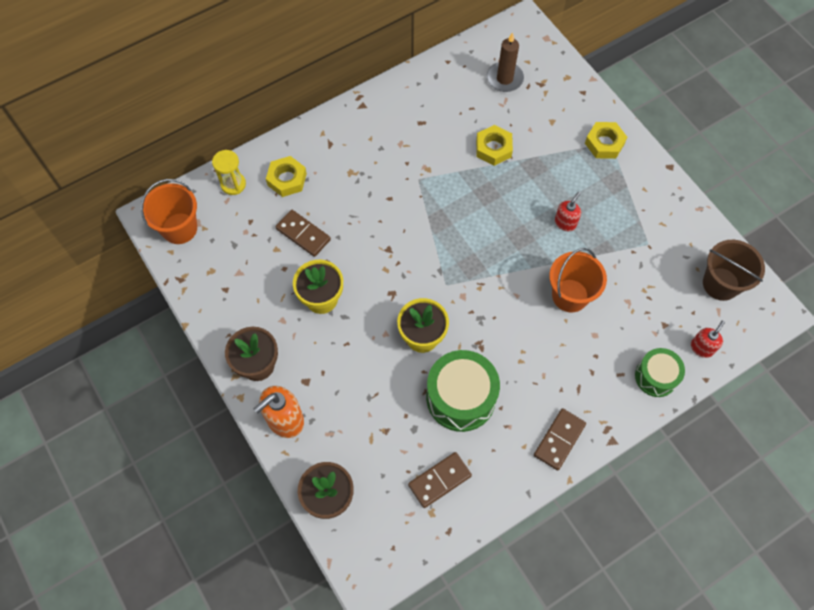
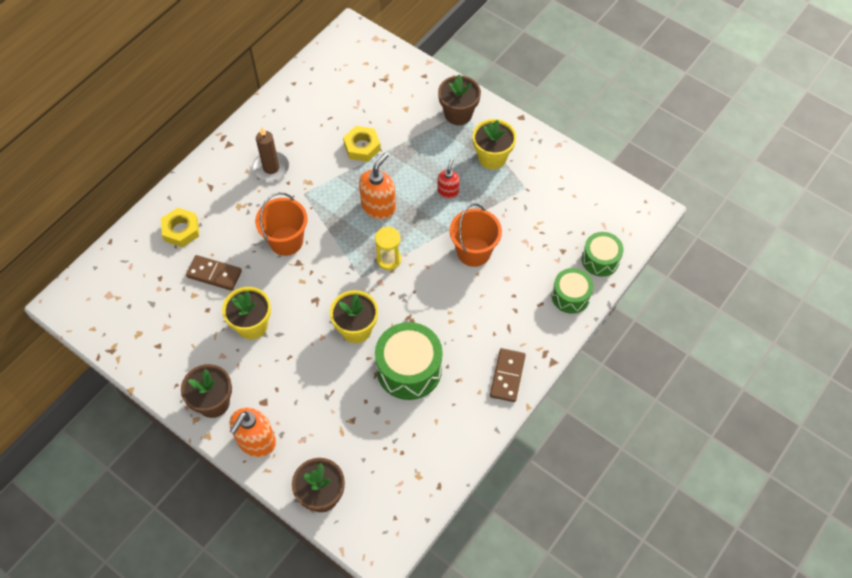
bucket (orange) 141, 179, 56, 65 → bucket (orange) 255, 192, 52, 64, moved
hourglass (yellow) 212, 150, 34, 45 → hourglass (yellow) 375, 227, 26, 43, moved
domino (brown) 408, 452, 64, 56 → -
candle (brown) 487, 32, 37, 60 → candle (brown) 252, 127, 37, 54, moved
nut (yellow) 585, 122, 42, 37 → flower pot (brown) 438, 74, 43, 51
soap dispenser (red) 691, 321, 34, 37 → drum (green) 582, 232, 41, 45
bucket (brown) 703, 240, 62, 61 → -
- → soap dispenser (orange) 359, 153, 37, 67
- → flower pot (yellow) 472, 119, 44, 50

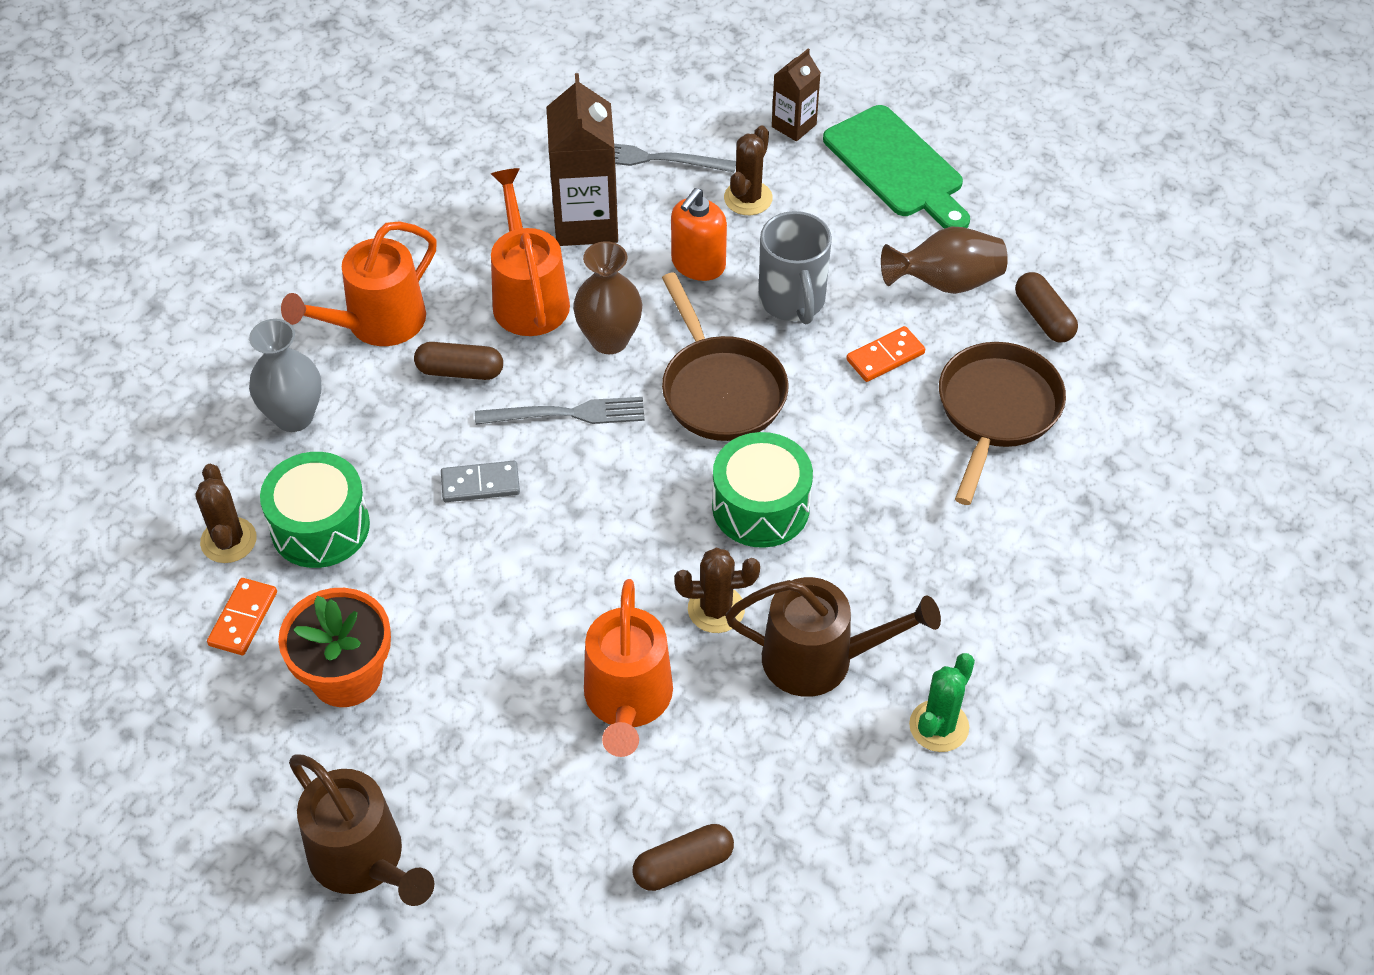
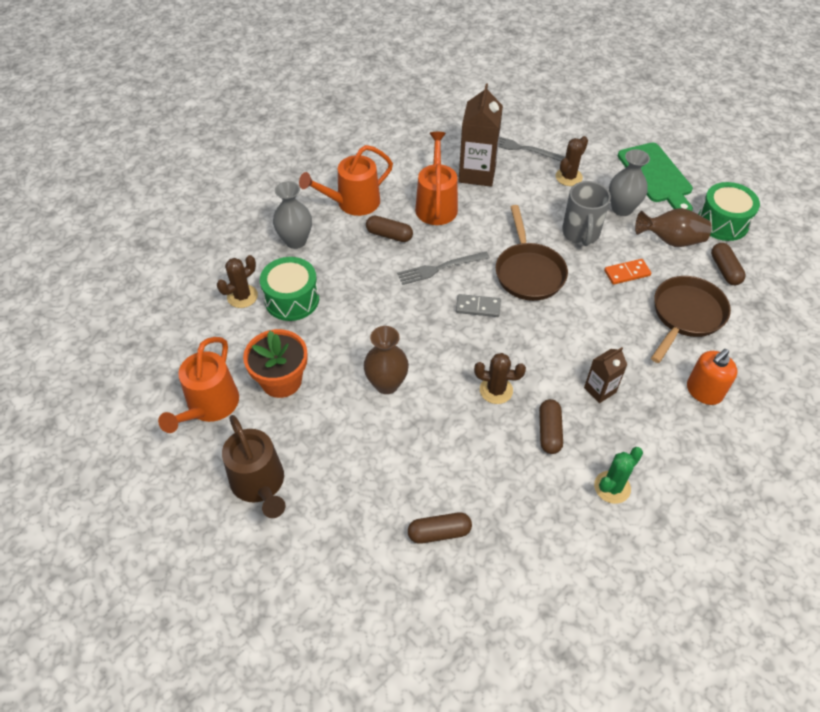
cactus (brown) 195, 464, 62, 99 → cactus (brown) 217, 255, 41, 53, 45 degrees clockwise
domino (orange) 207, 578, 70, 77 → -
domino (grey) 441, 461, 79, 41 → domino (grey) 456, 294, 45, 23, moved
fork (grey) 475, 397, 170, 28 → fork (grey) 397, 251, 93, 34, 150 degrees clockwise
vase (brown) 573, 241, 69, 113 → vase (brown) 364, 326, 45, 68, moved
watering can (orange) 584, 579, 89, 178 → watering can (orange) 158, 337, 81, 96, moved
soap dispenser (orange) 671, 188, 56, 93 → soap dispenser (orange) 687, 349, 51, 56, moved
drum (green) 712, 432, 101, 116 → drum (green) 698, 182, 62, 59, moved
watering can (brown) 726, 577, 215, 120 → capsule (brown) 539, 399, 24, 55
carton (brown) 772, 49, 49, 92 → carton (brown) 584, 347, 43, 56, moved
- → vase (grey) 609, 149, 41, 67

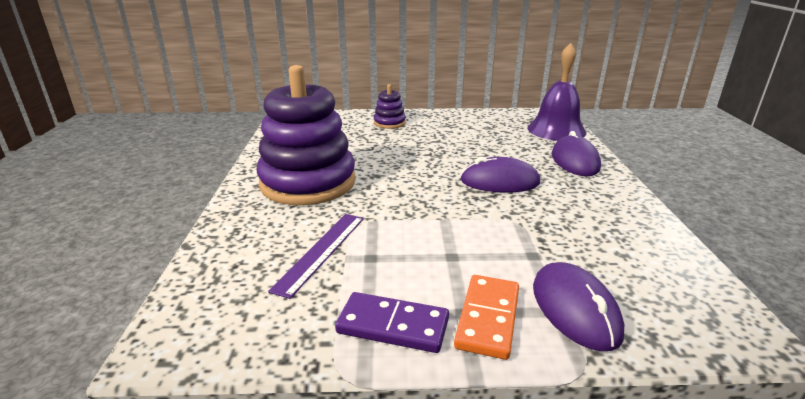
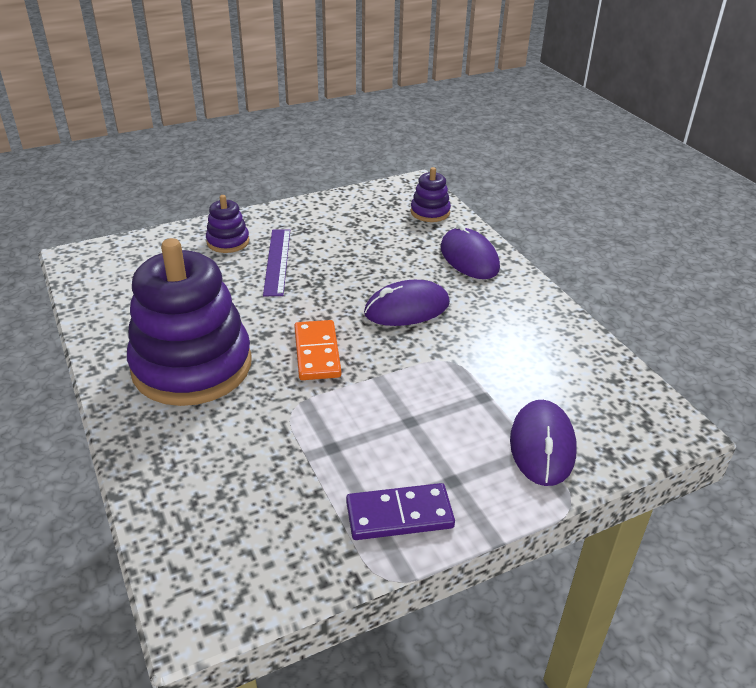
ruler (purple) 268, 214, 96, 85 → ruler (purple) 263, 229, 27, 67, moved
domino (orange) 454, 275, 65, 85 → domino (orange) 294, 320, 47, 60, moved
bell (purple) 527, 43, 60, 98 → stacking toy (purple) 411, 167, 40, 55
mouse (purple) 533, 262, 91, 89 → mouse (purple) 510, 400, 67, 86, 45 degrees clockwise

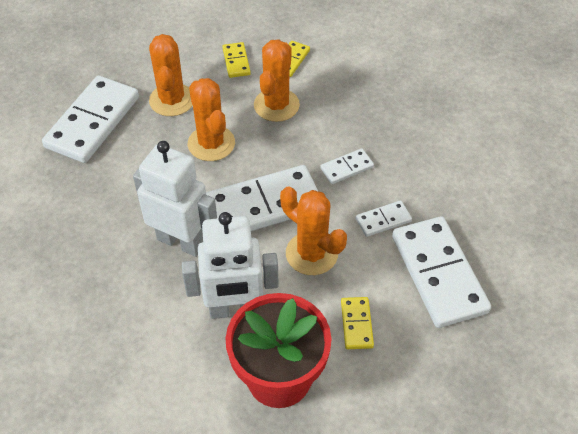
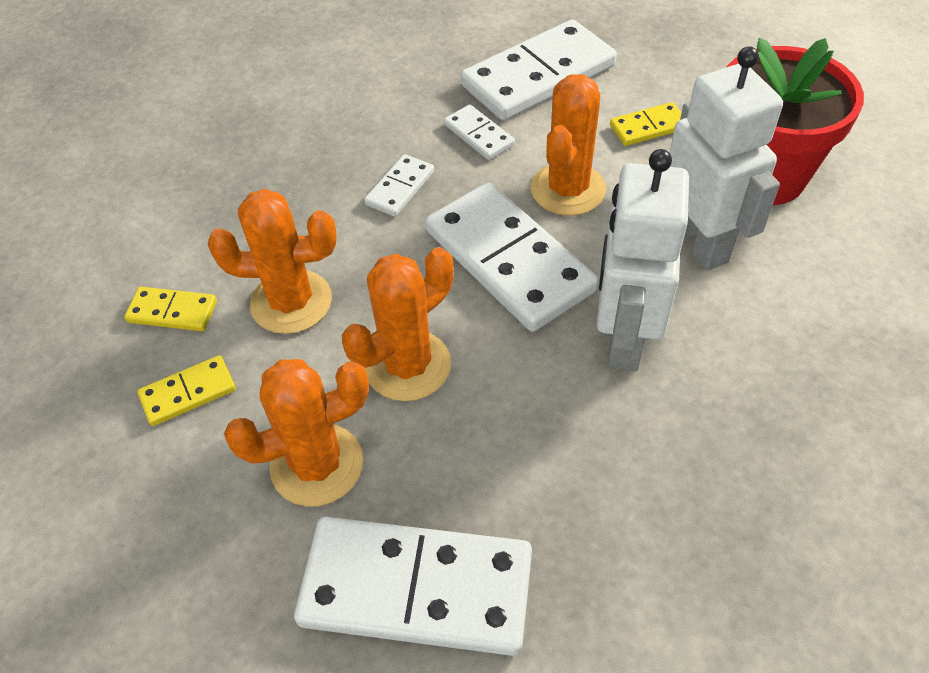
domino (white) 320, 148, 54, 36 → domino (white) 364, 154, 70, 63, 75 degrees clockwise

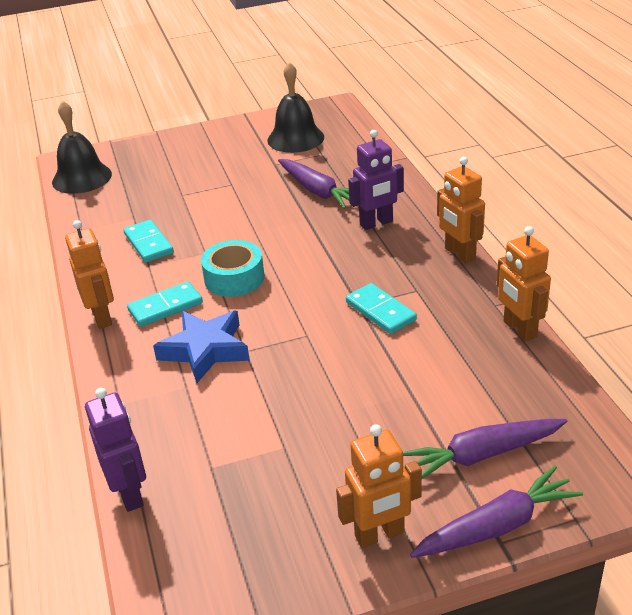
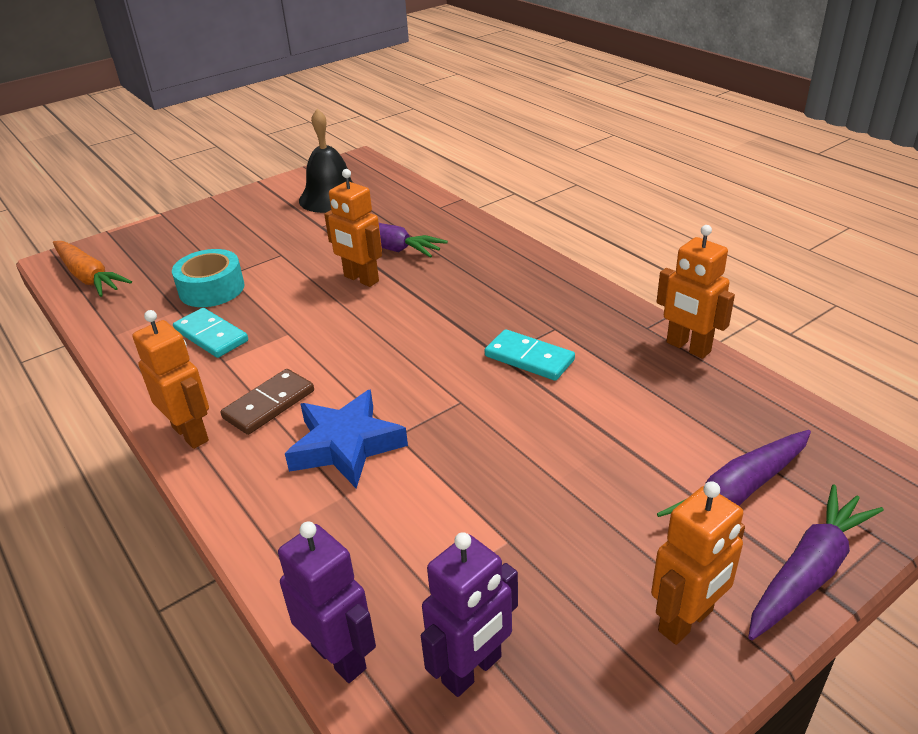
bell (black) 52, 100, 60, 94 → carrot (orange) 53, 241, 79, 56
domino (turquoise) 127, 281, 76, 46 → domino (brown) 221, 369, 93, 66
tape (turquoise) 201, 240, 64, 57 → tape (turquoise) 172, 249, 72, 58, moved
robot (purple) 348, 130, 56, 100 → robot (purple) 421, 532, 97, 165, moved
robot (orange) 437, 157, 48, 106 → robot (orange) 324, 169, 58, 118, moved

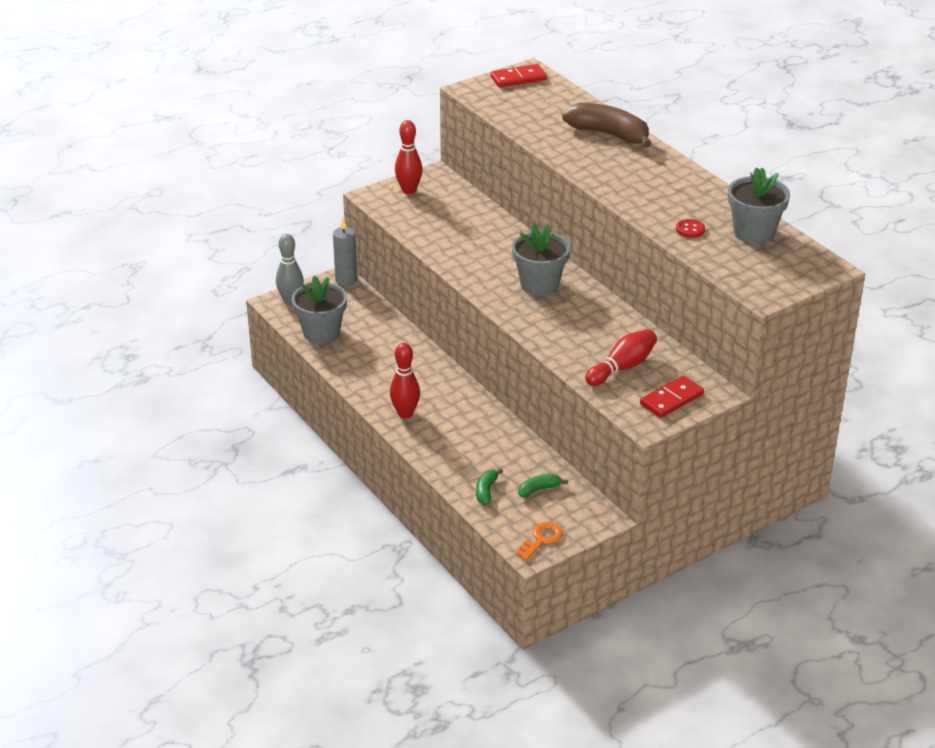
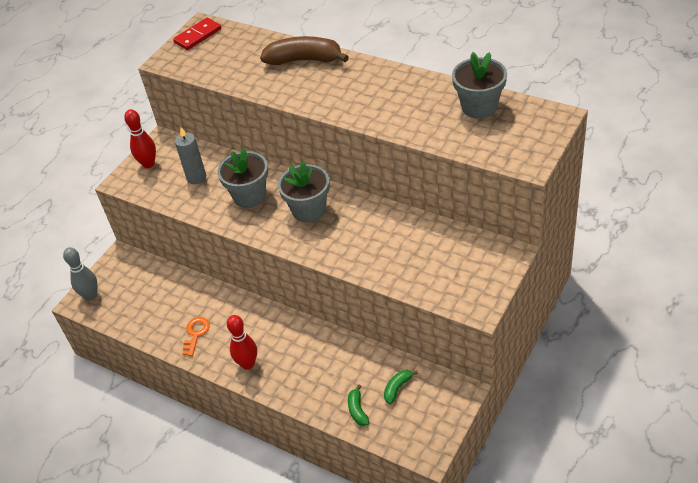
flower pot (grey) 292, 276, 55, 67 → flower pot (grey) 217, 148, 51, 60, moved
candle (grey) 333, 218, 24, 68 → candle (grey) 175, 127, 31, 57, moved
key (orange) 516, 522, 47, 38 → key (orange) 182, 317, 28, 39, moved
bowling pin (red) 585, 329, 72, 57 → -
domino (red) 640, 375, 64, 43 → -
button (red) 676, 219, 29, 19 → -

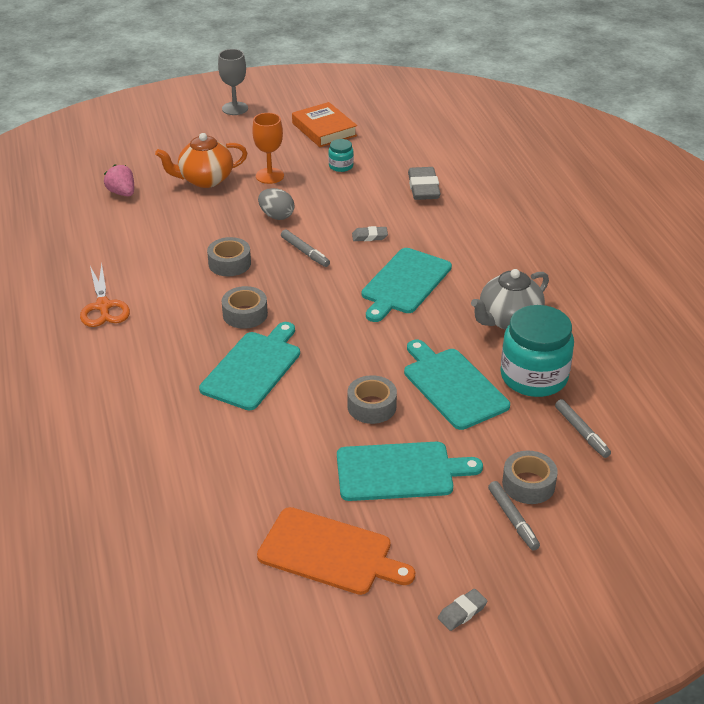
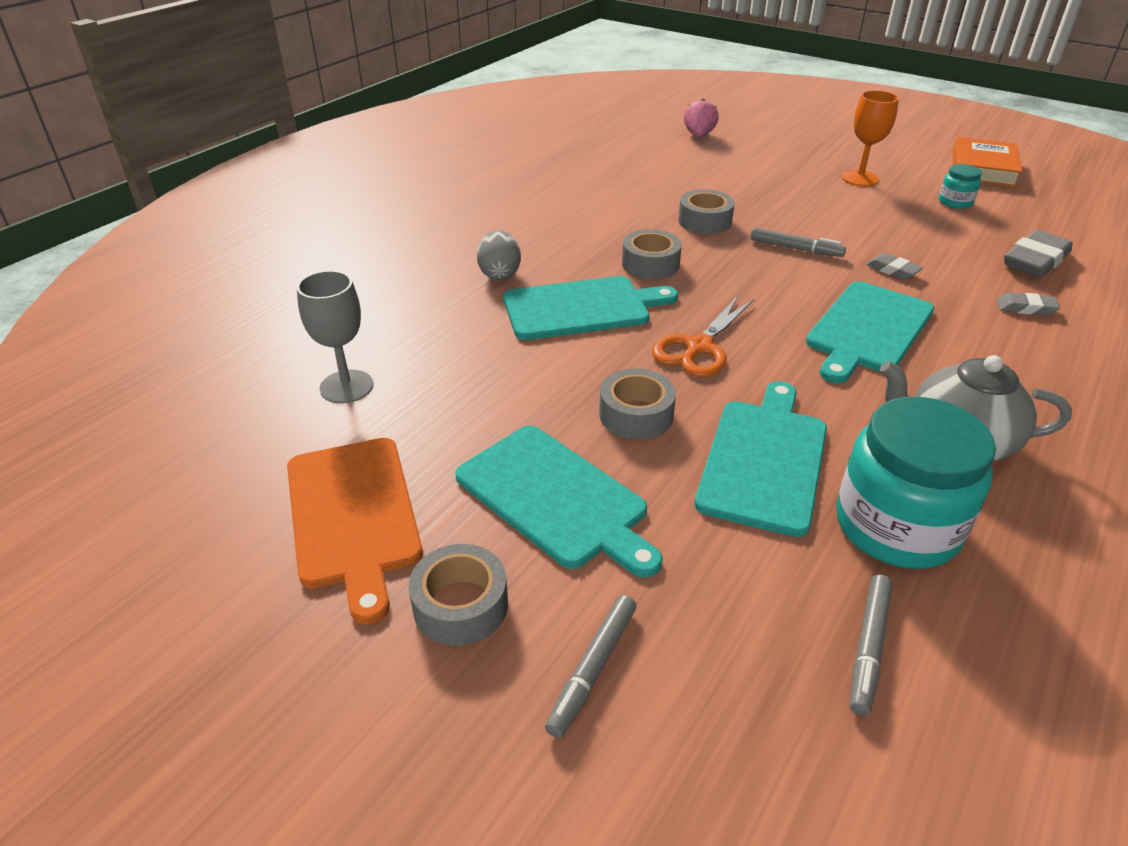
scissors (orange) 80, 263, 50, 64 → scissors (orange) 652, 296, 102, 81, moved
teapot (orange) 155, 133, 92, 55 → -
goblet (grey) 218, 49, 30, 66 → goblet (grey) 297, 270, 76, 134, moved
egg (grey) 258, 188, 37, 32 → egg (grey) 477, 230, 44, 50, moved
marker (grey) 281, 230, 49, 37 → marker (grey) 751, 228, 95, 29, 75 degrees counterclockwise
cutting board (turquoise) 362, 248, 90, 74 → cutting board (turquoise) 806, 281, 128, 102, 45 degrees counterclockwise
eraser (grey) 438, 589, 50, 42 → eraser (grey) 996, 292, 64, 24, moved
tape (grey) 502, 451, 56, 53 → tape (grey) 408, 544, 100, 102, moved

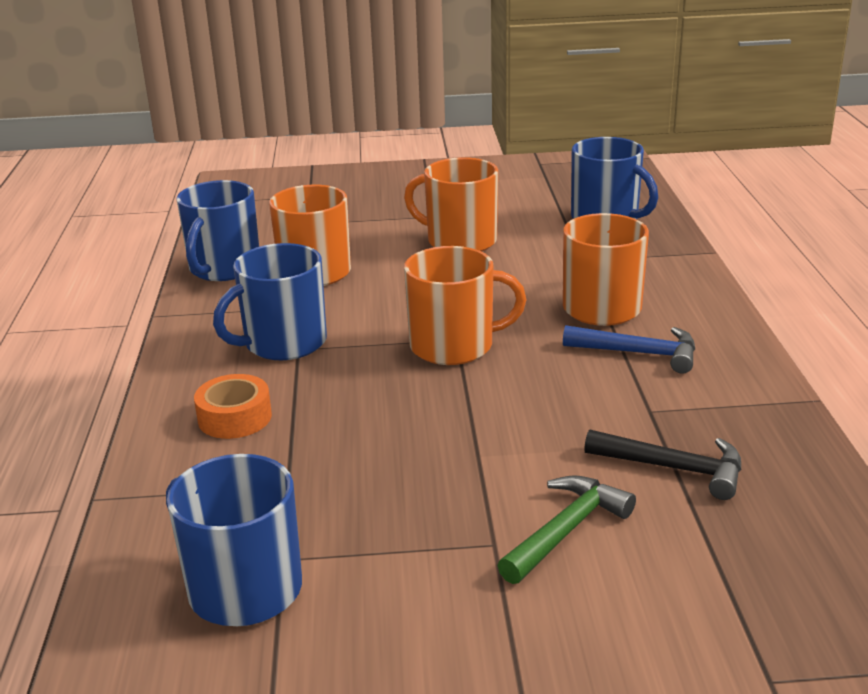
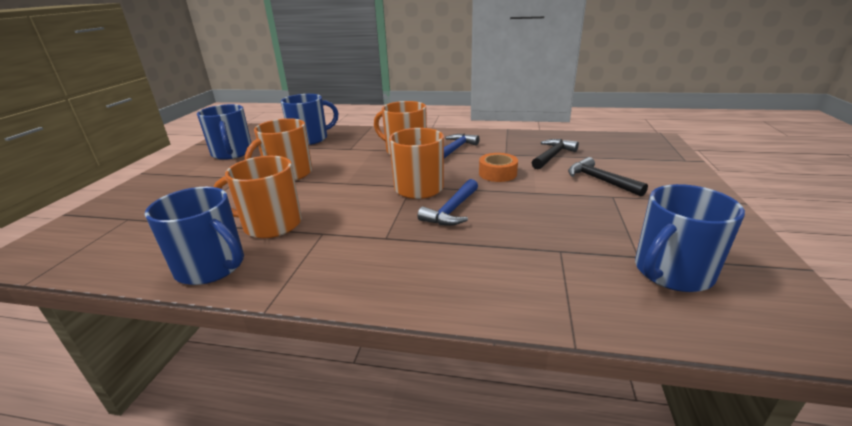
tape (orange) 194, 374, 78, 65 → tape (orange) 479, 153, 39, 29, moved
mug (blue) 213, 243, 114, 117 → mug (blue) 197, 104, 54, 56, moved
hammer (green) 497, 475, 139, 109 → hammer (black) 568, 157, 80, 40
- → hammer (blue) 417, 179, 61, 47

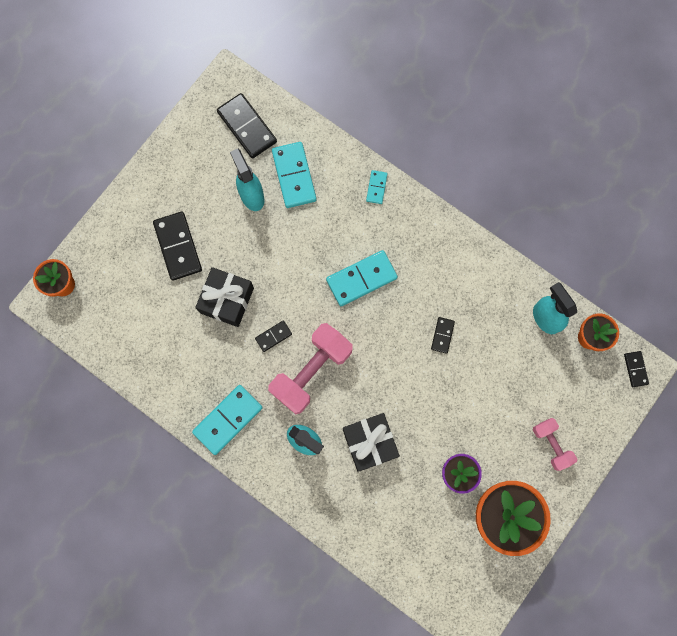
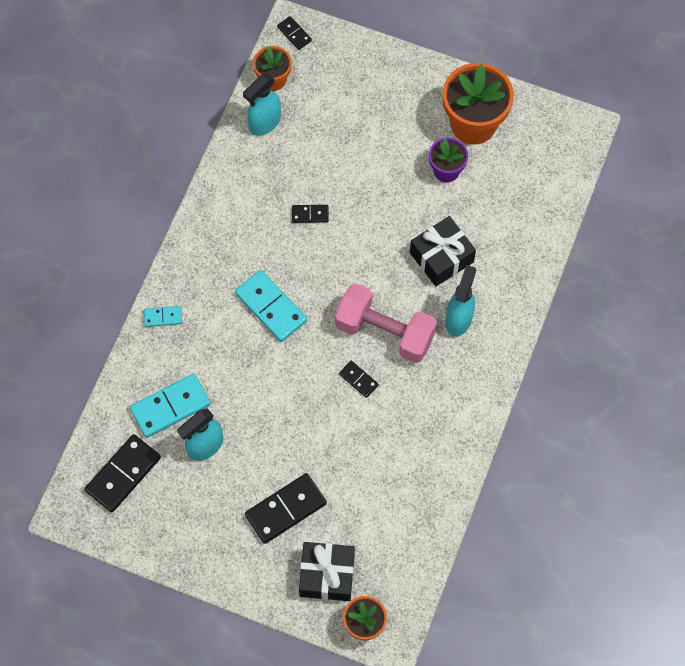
domino (turquoise) 192, 385, 71, 70 → -
gift (black) 195, 267, 59, 60 → gift (black) 299, 542, 56, 59, moved
dumbbell (pink) 533, 418, 44, 53 → -
domino (black) 624, 351, 25, 36 → domino (black) 277, 16, 35, 34, 75 degrees clockwise

